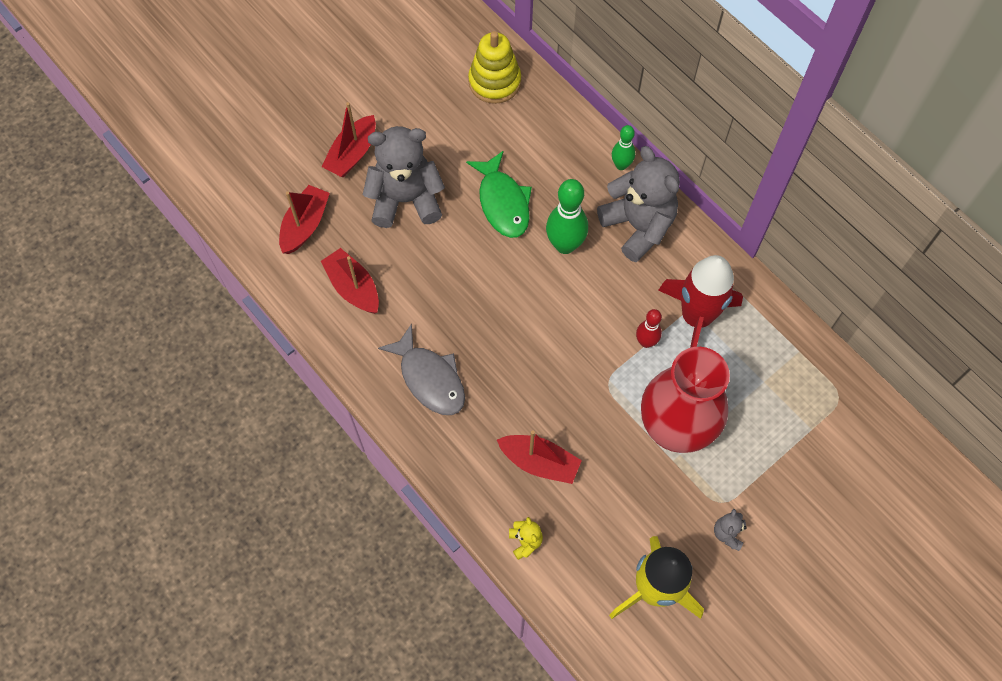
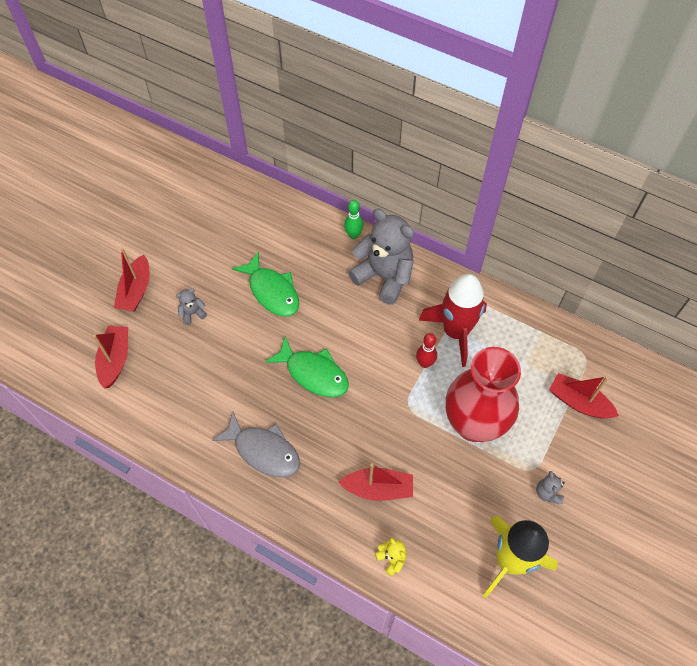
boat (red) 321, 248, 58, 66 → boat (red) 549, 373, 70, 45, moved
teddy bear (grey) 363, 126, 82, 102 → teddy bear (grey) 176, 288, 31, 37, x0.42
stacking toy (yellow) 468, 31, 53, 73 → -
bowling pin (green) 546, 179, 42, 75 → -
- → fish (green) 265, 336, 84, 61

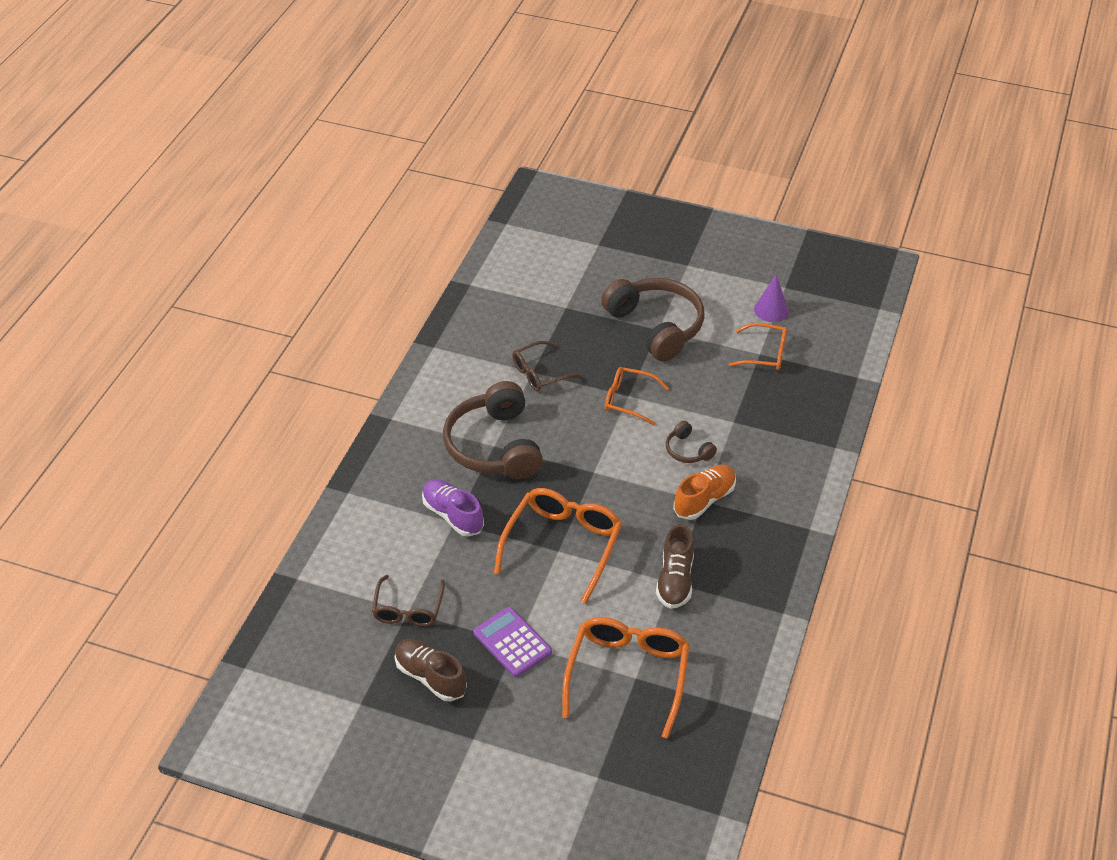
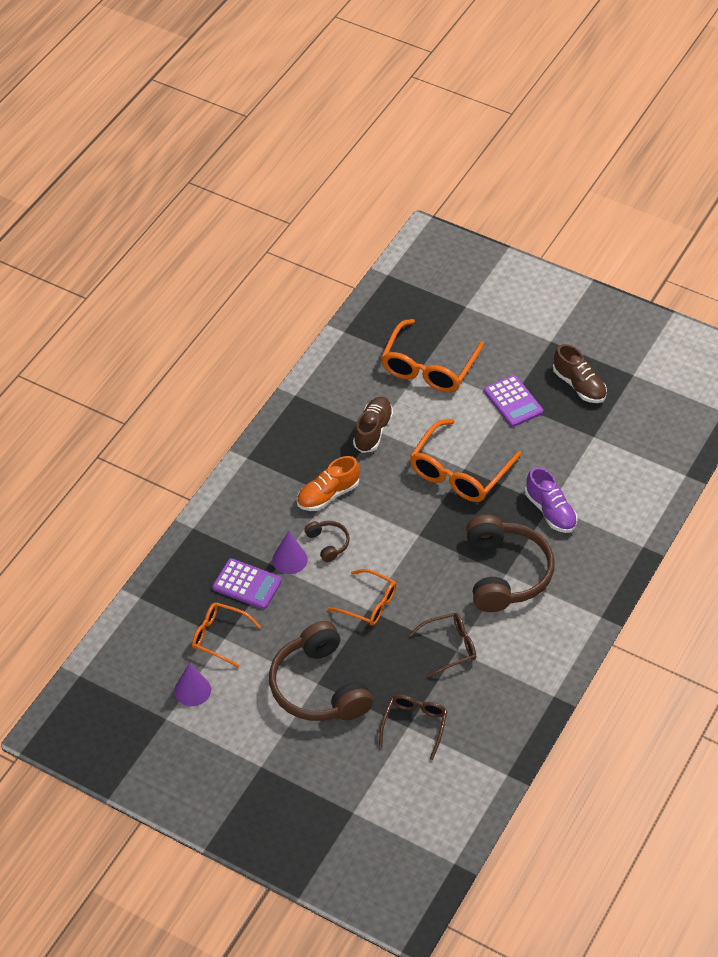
glasses (brown) 372, 575, 73, 51 → glasses (brown) 379, 695, 68, 65, moved
- → calculator (purple) 212, 558, 70, 51
- → cone (purple) 272, 531, 36, 43

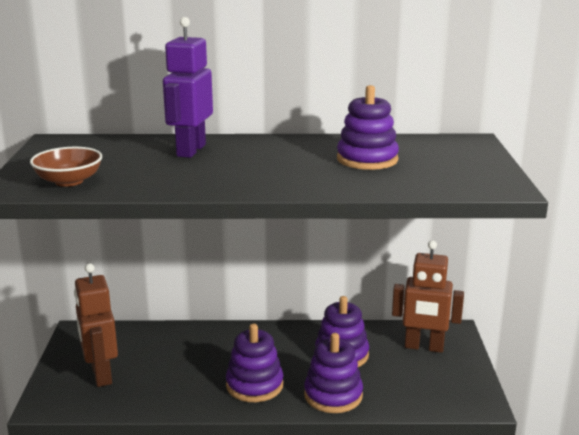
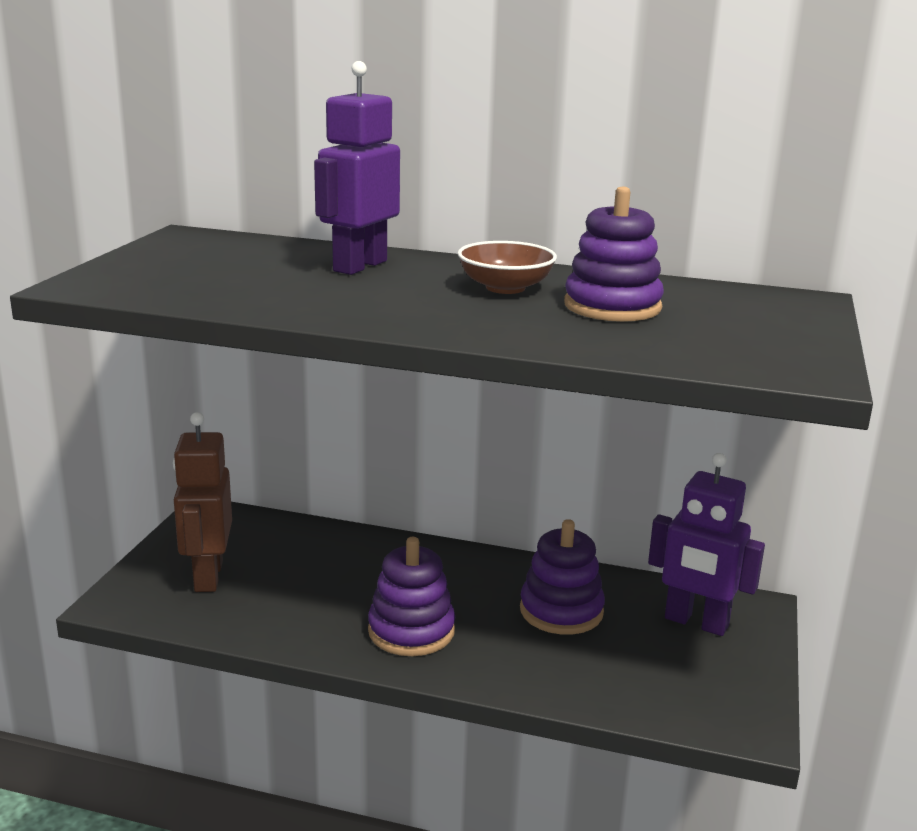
bowl (brown) 30, 147, 72, 40 → bowl (brown) 458, 241, 99, 53, moved
stacking toy (purple) 304, 333, 59, 80 → -
robot (brown) 392, 240, 72, 113 → robot (purple) 648, 453, 117, 183

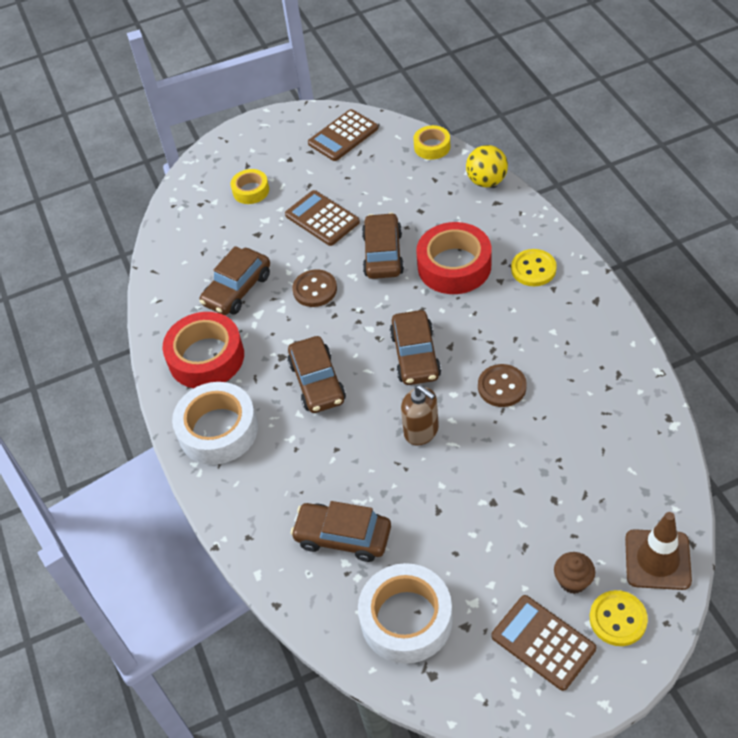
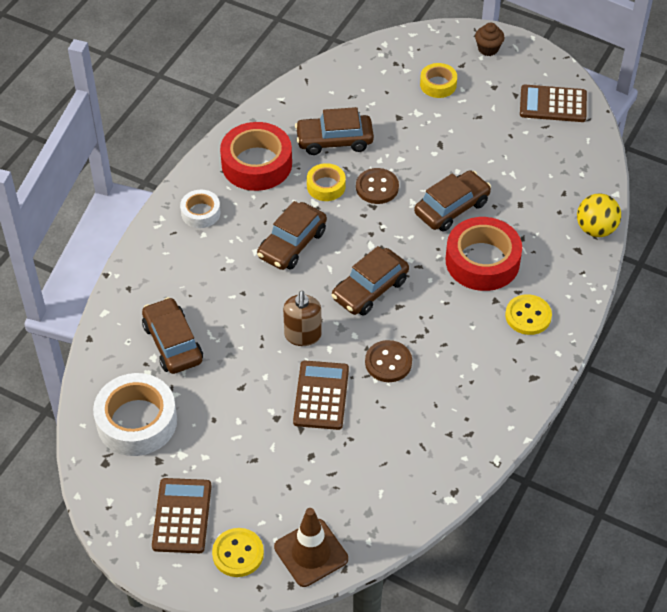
tape (white) 172, 382, 86, 83 → tape (white) 180, 190, 41, 38, x0.54
calculator (brown) 285, 190, 75, 56 → calculator (brown) 293, 361, 56, 69, moved
tape (yellow) 413, 125, 37, 35 → tape (yellow) 307, 163, 39, 38, moved
cupcake (brown) 554, 552, 41, 42 → cupcake (brown) 475, 22, 29, 34, moved

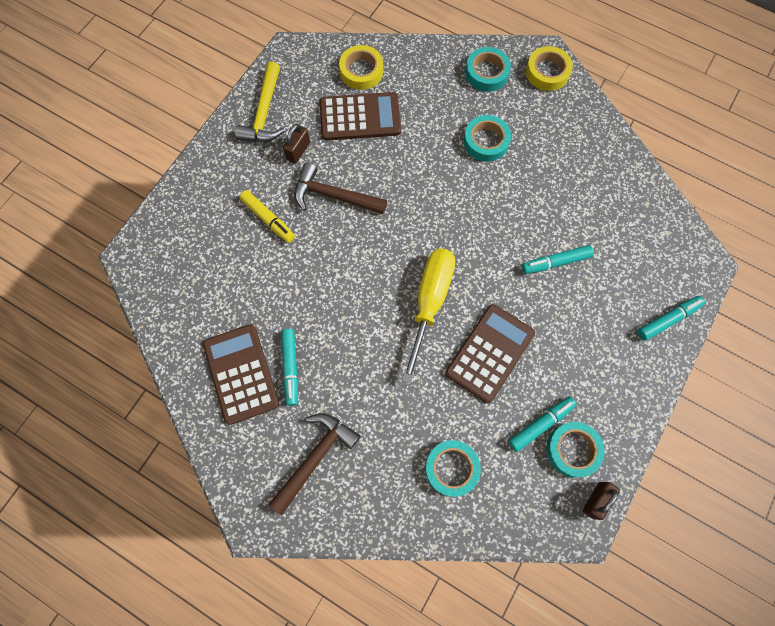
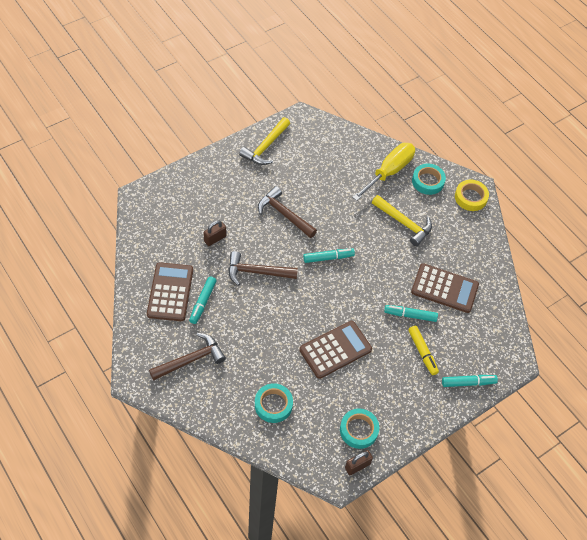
marker (yellow) 239, 190, 56, 53 → marker (yellow) 408, 326, 31, 49, moved
padlock (brown) 283, 124, 27, 40 → padlock (brown) 204, 220, 22, 26, moved
calculator (brown) 320, 92, 81, 49 → calculator (brown) 411, 263, 68, 50, moved
tape (yellow) 339, 45, 44, 45 → -
screwdriver (yellow) 402, 249, 53, 134 → screwdriver (yellow) 352, 143, 63, 58, moved
tape (turquoise) 464, 115, 47, 47 → hammer (yellow) 372, 195, 60, 51
marker (turquoise) 508, 397, 69, 55 → marker (turquoise) 303, 249, 52, 14, moved
- → hammer (brown) 228, 251, 70, 35

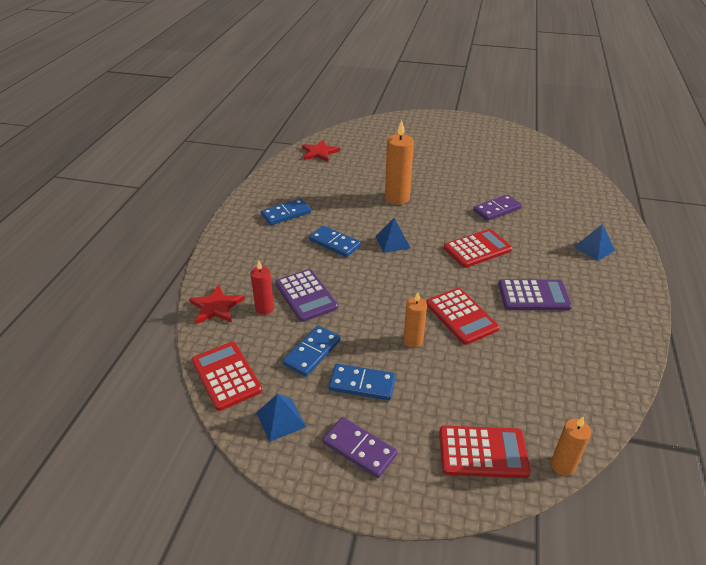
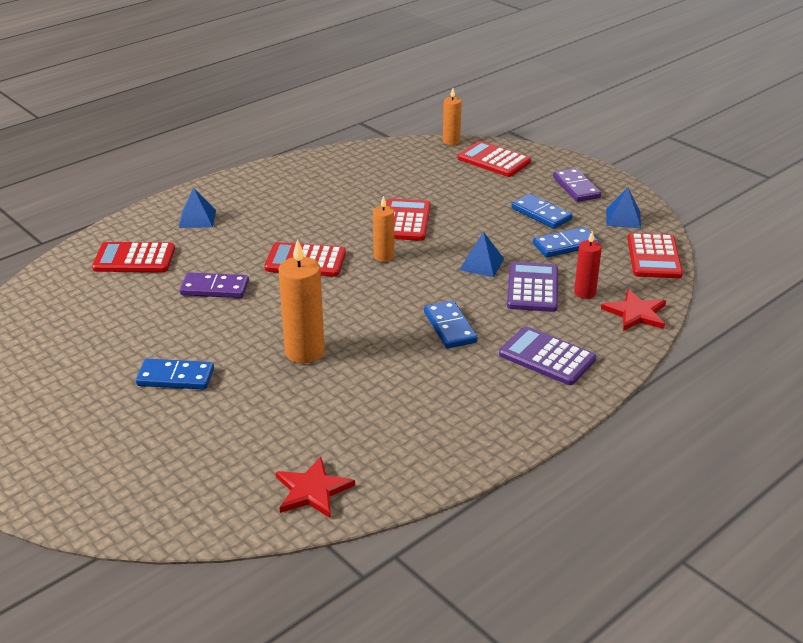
domino (blue) 261, 198, 50, 27 → domino (blue) 136, 359, 78, 31, moved
pyramid (blue) 375, 218, 35, 35 → pyramid (blue) 459, 232, 45, 45, moved
candle (orange) 404, 292, 23, 56 → candle (orange) 373, 196, 21, 66, moved
calculator (purple) 498, 279, 74, 32 → calculator (purple) 499, 326, 97, 59, moved
- → calculator (red) 92, 242, 83, 30

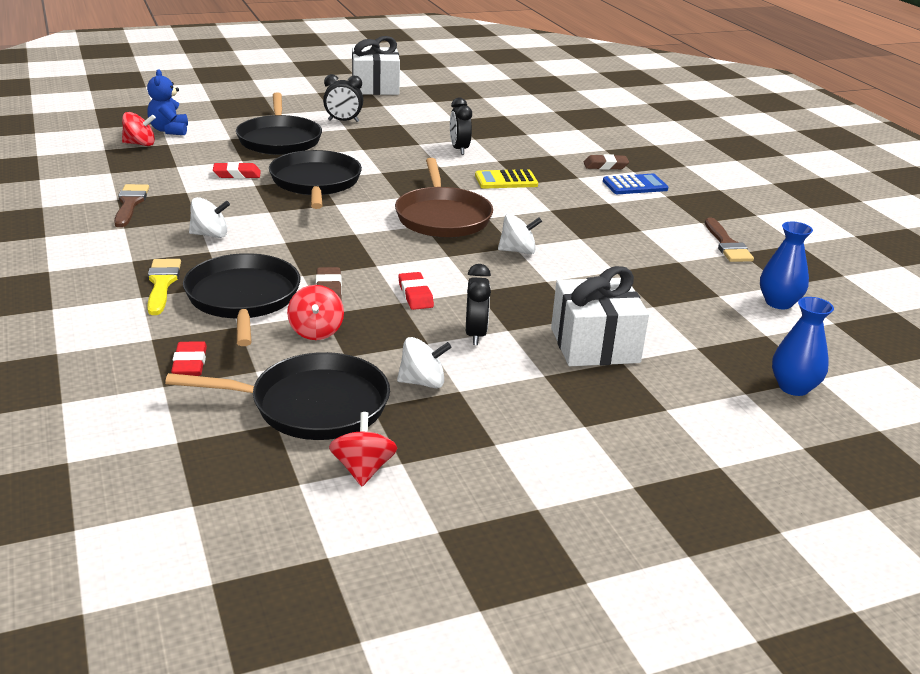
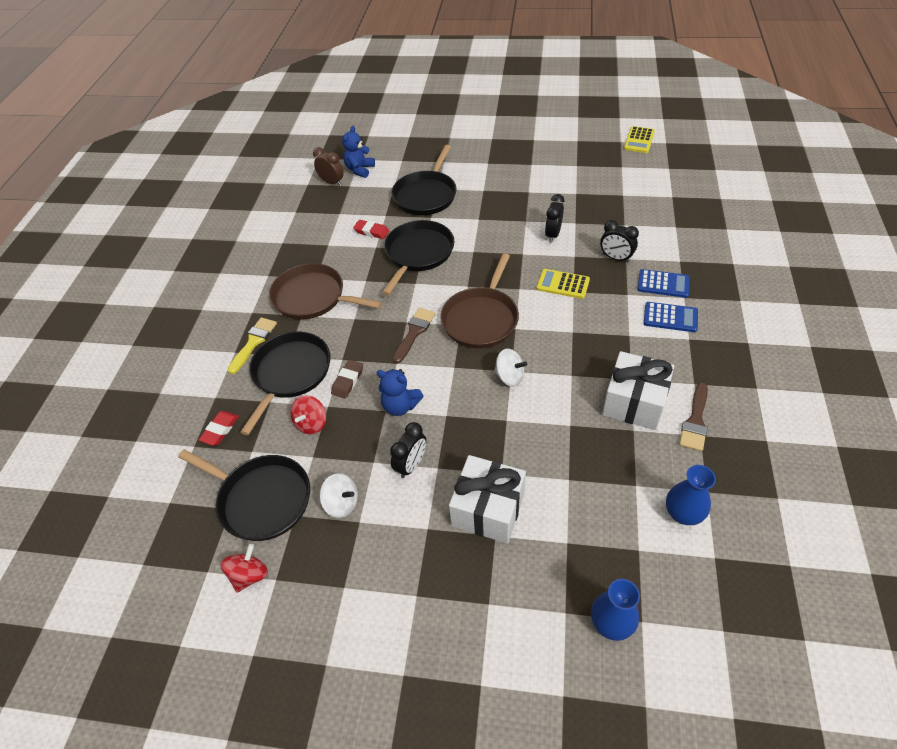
brush (brown) 114, 184, 35, 43 → brush (brown) 393, 308, 43, 56, moved
spinning top (red) 122, 112, 34, 34 → clock (brown) 313, 147, 31, 39
spinning top (white) 189, 197, 41, 41 → pan (brown) 269, 263, 113, 56
clock (black) 323, 74, 40, 48 → clock (black) 600, 220, 39, 43, moved
gift (white) 352, 36, 48, 59 → gift (white) 602, 351, 72, 79, moved
eraser (red) 398, 272, 36, 38 → teddy bear (blue) 376, 369, 47, 47
eraser (brown) 584, 154, 45, 16 → calculator (blue) 637, 269, 53, 29
- → calculator (yellow) 624, 126, 31, 27

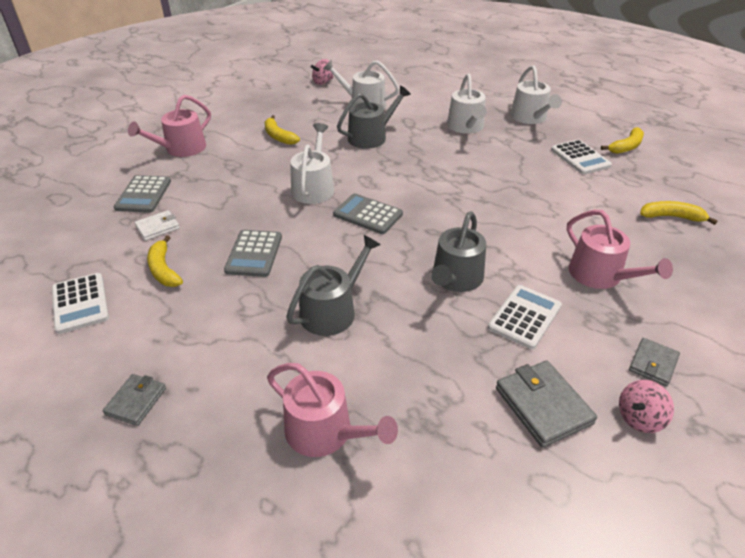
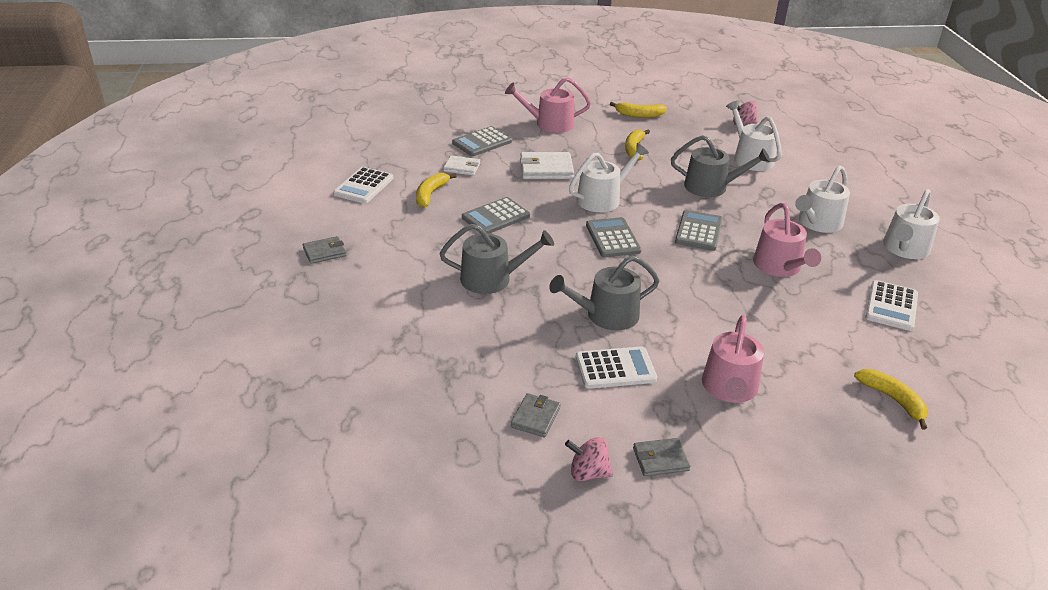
watering can (pink) 267, 363, 131, 94 → watering can (pink) 753, 203, 68, 74, moved
wallet (grey) 496, 361, 101, 87 → wallet (grey) 510, 393, 51, 45, x0.62
banana (yellow) 601, 127, 43, 27 → banana (yellow) 610, 102, 57, 16, moved
- → wallet (white) 520, 152, 54, 27
- → calculator (grey) 675, 210, 48, 41

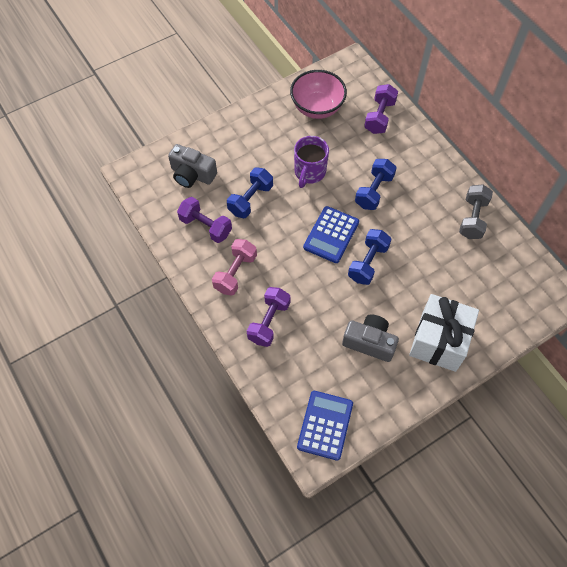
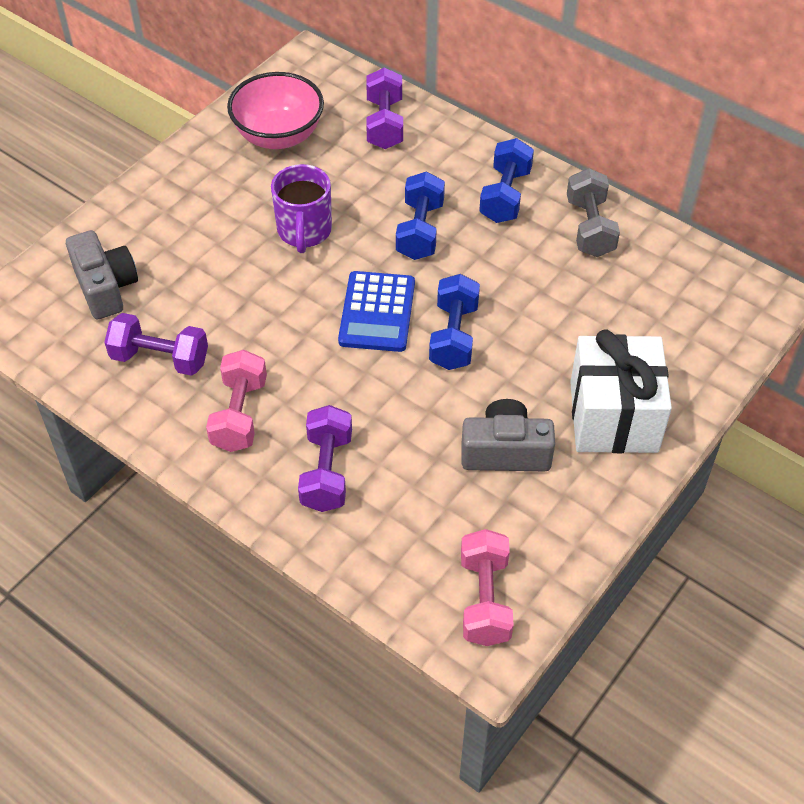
camera (grey) 168, 144, 49, 44 → camera (grey) 66, 230, 72, 90, 120 degrees counterclockwise
dumbbell (blue) 227, 167, 46, 51 → dumbbell (blue) 479, 138, 55, 85, moved
calculator (blue) 297, 391, 56, 70 → dumbbell (pink) 461, 529, 53, 117

